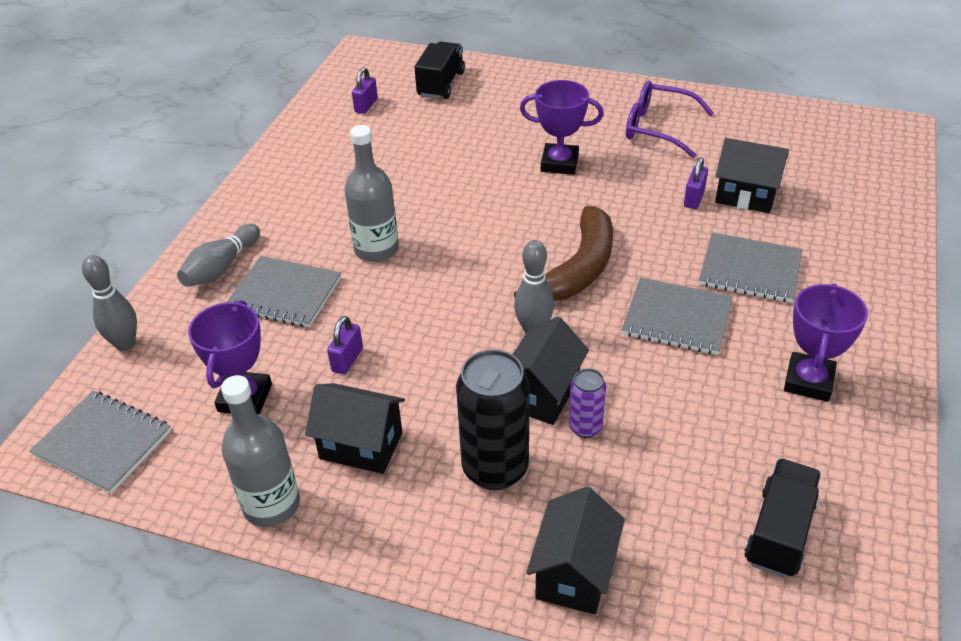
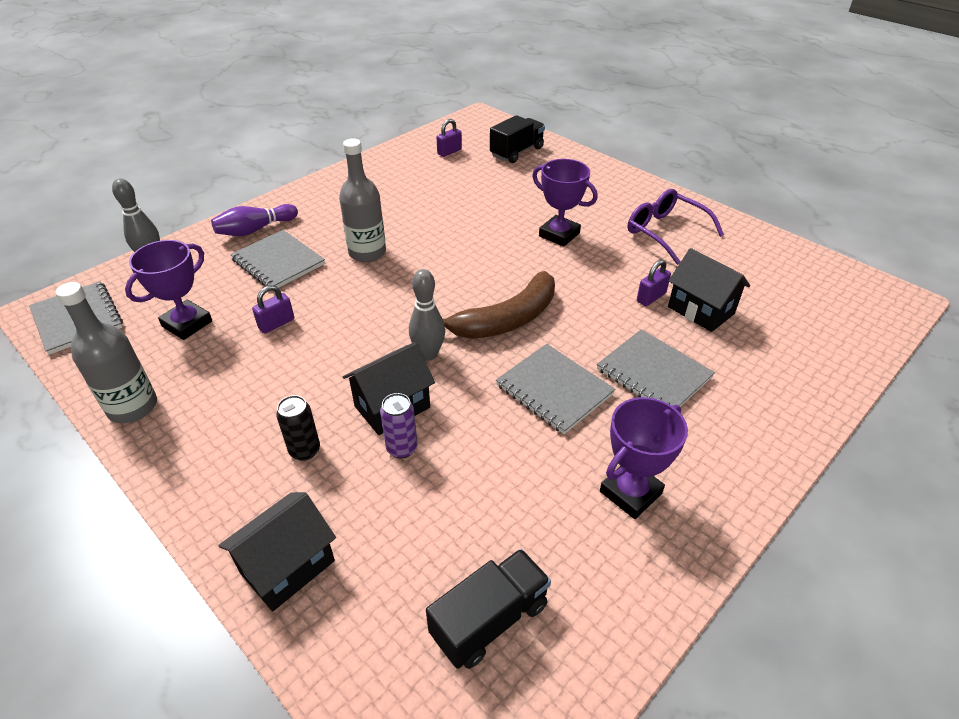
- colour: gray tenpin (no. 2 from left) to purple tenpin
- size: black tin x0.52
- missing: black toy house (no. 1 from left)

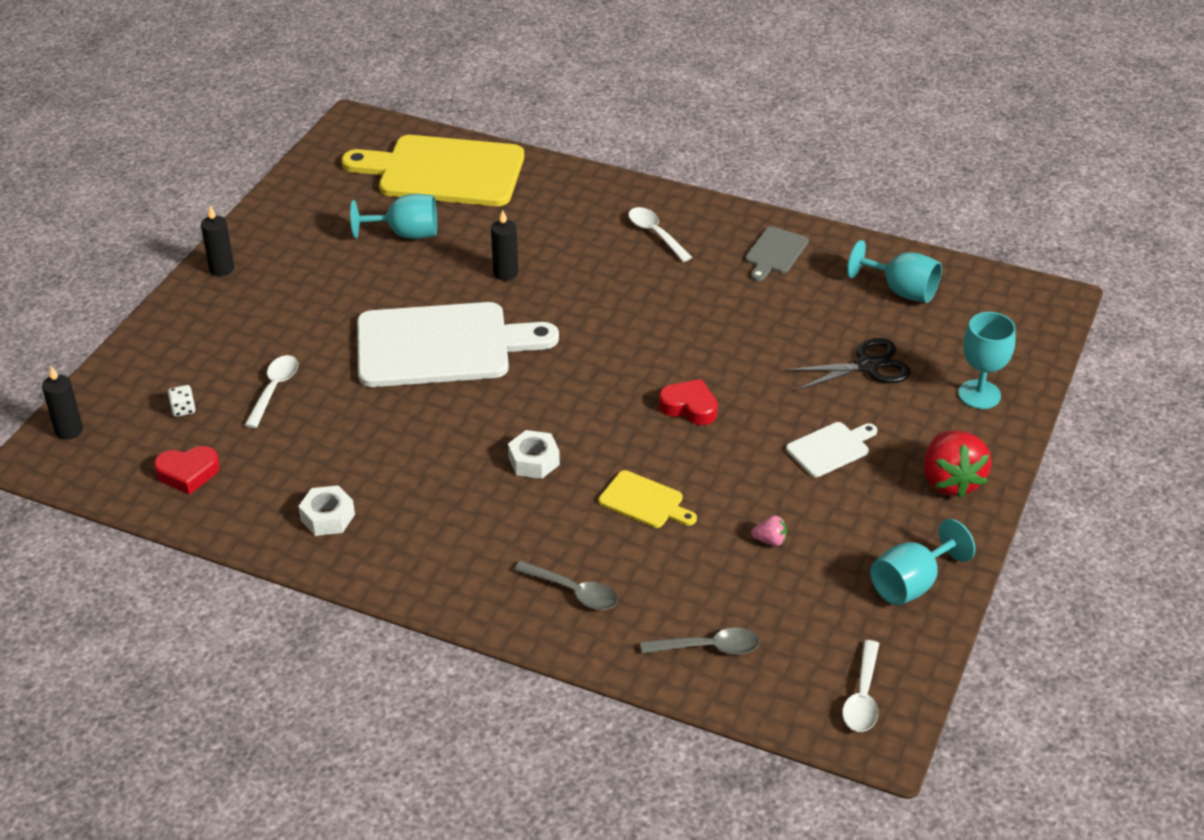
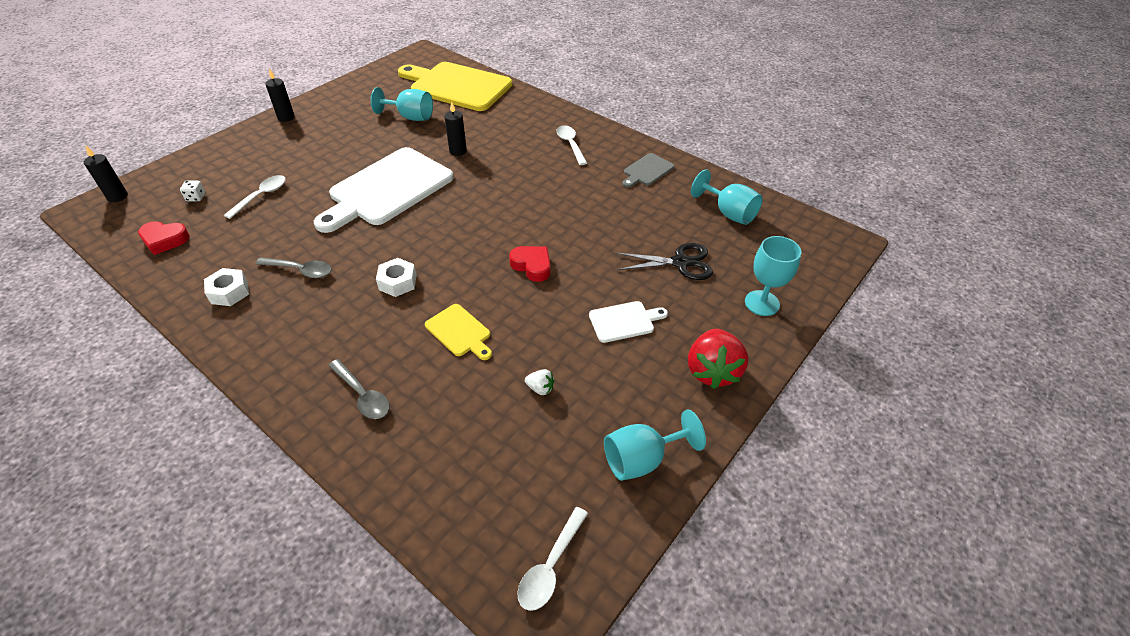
- relocated: gray tablespoon (no. 2 from left in the first image) to gray tablespoon (no. 1 from left)
- spun: white chopping board (no. 1 from left) 120 degrees clockwise
- colour: rosy berry to white berry

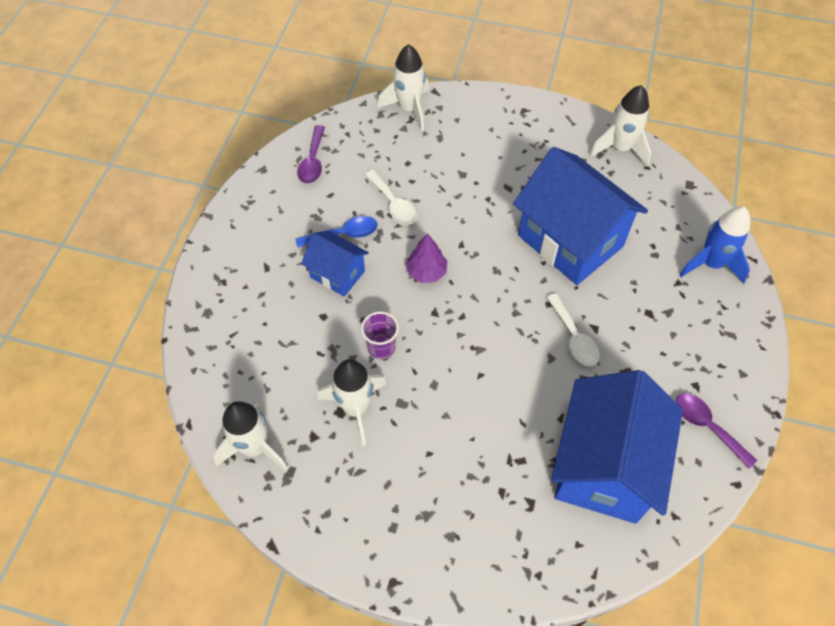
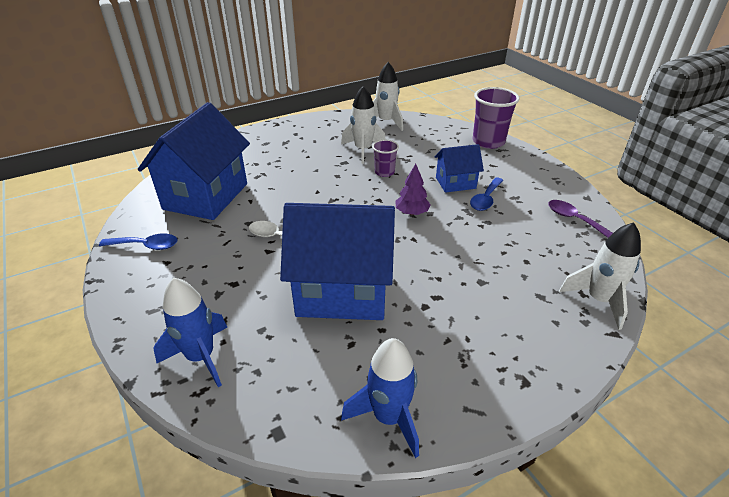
- colour: purple tablespoon (no. 2 from left) to blue tablespoon (no. 1 from left)
- spun: blue toy house (no. 3 from left in the first image) 45 degrees clockwise
- colour: white rocket (no. 4 from left) to blue rocket (no. 2 from left)
- appeared: purple beaker (no. 2 from left)
- missing: white tablespoon (no. 1 from left)

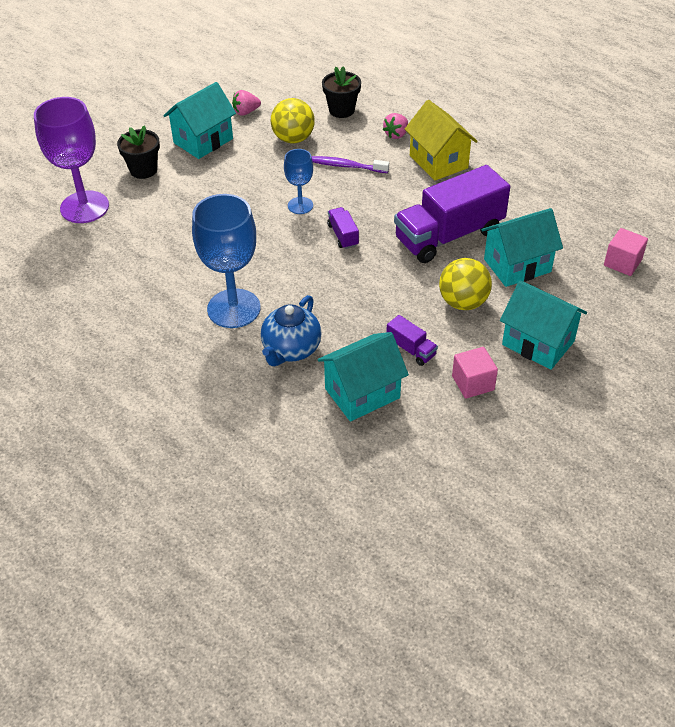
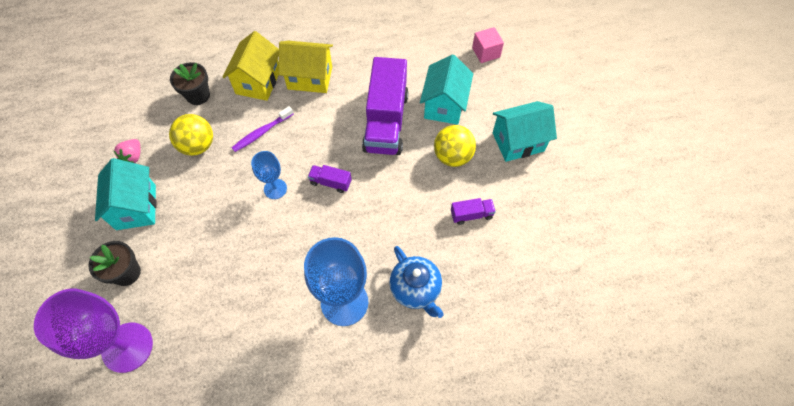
- exchanged: rosy berry (no. 2 from left) to yellow toy house (no. 1 from left)
- missing: turquoise toy house (no. 2 from left)
- missing: rosy block (no. 1 from left)

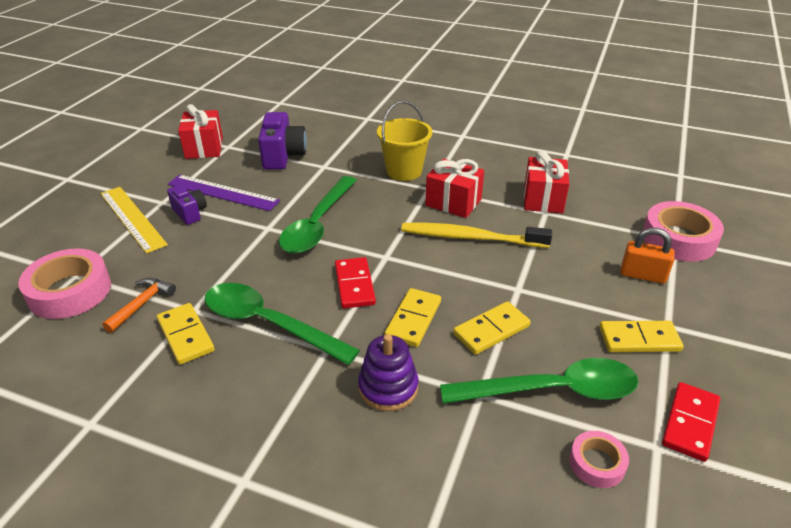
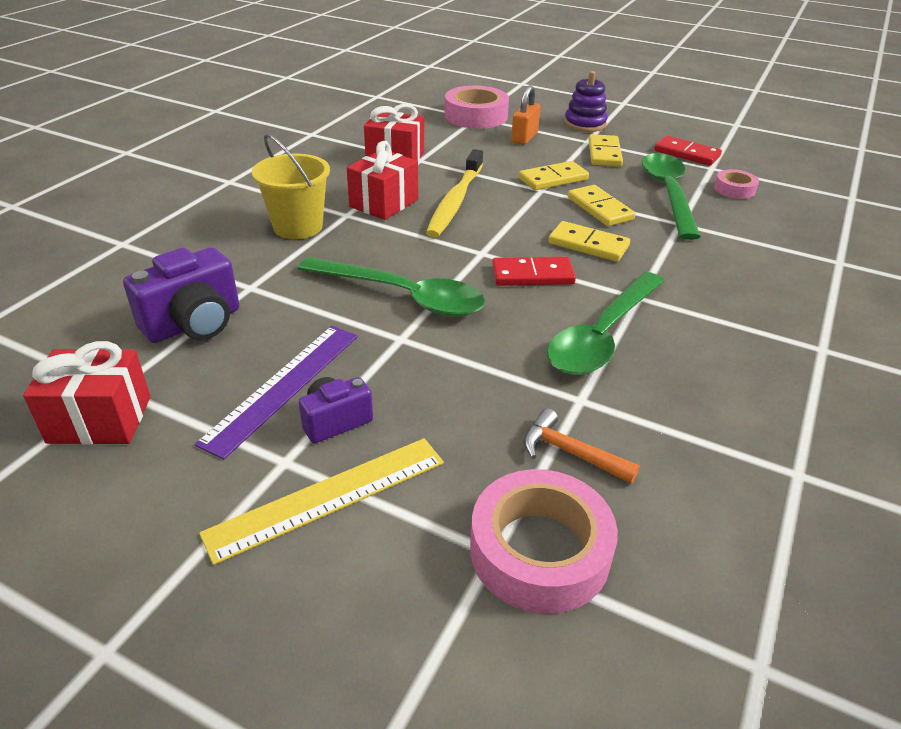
- spun: purple photo camera (no. 2 from left in the first image) 135 degrees clockwise
- relocated: yellow domino piece (no. 1 from left)
- relocated: purple stacking rings

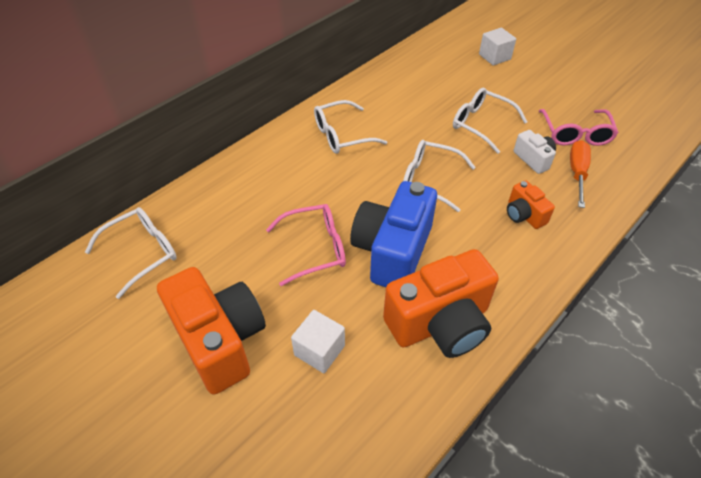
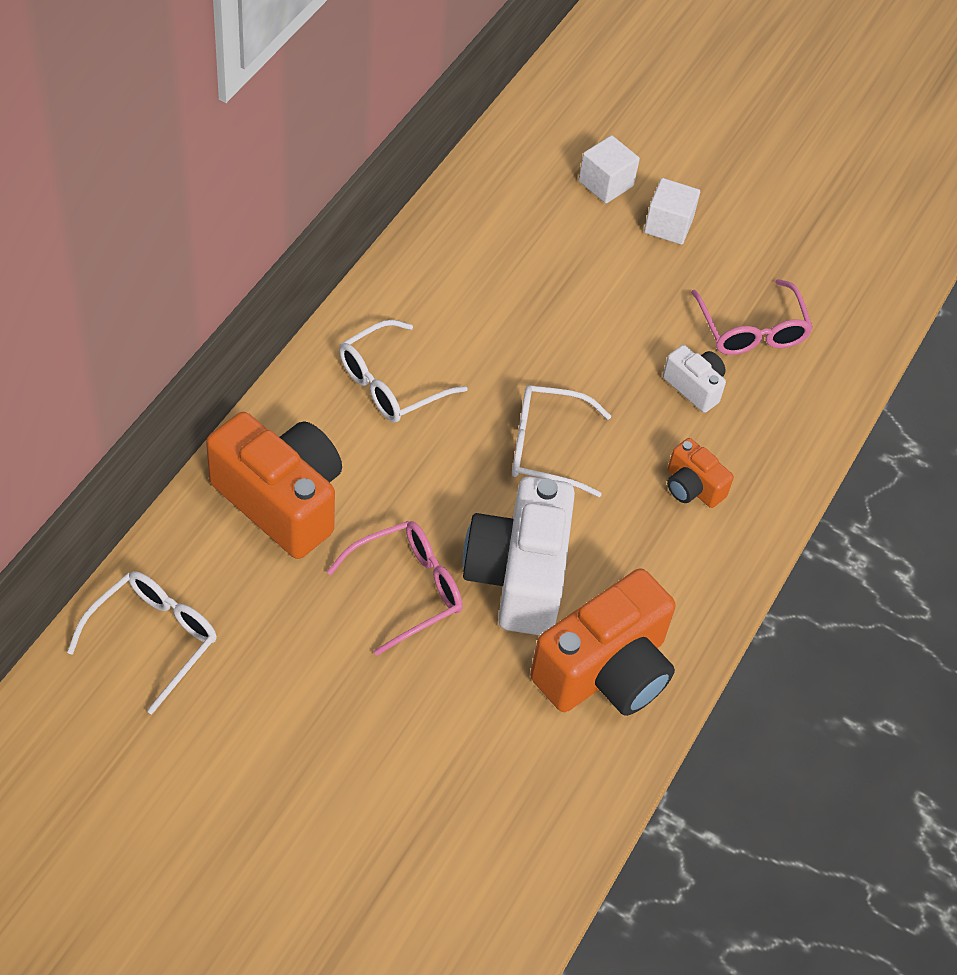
- relocated: bright orange photo camera (no. 1 from left)
- colour: blue photo camera to white photo camera (no. 1 from left)
- relocated: white block (no. 1 from left in the first image) to white block (no. 2 from left)
- missing: white glasses (no. 4 from left)
- missing: bright orange screwdriver

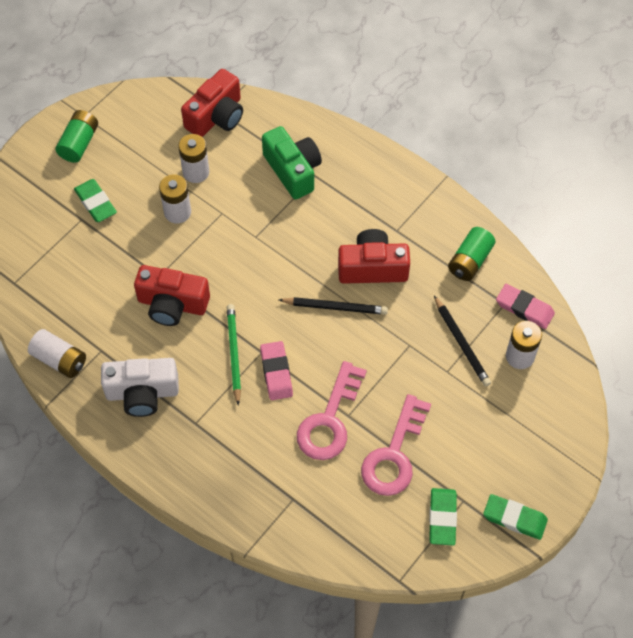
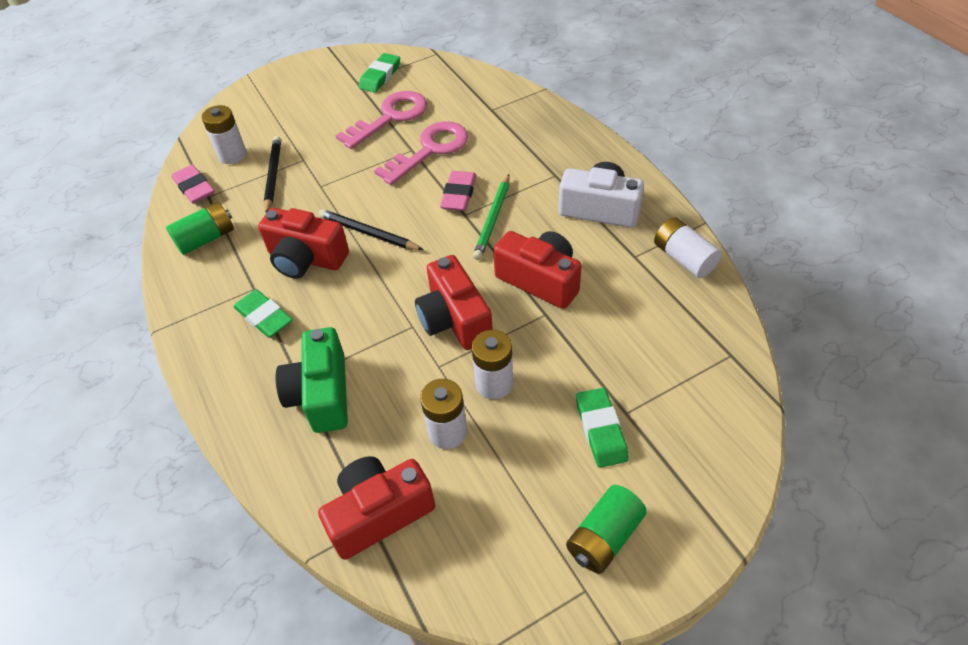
- relocated: leaf-green eraser (no. 3 from left in the first image) to leaf-green eraser (no. 1 from left)
- appeared: scarlet photo camera (no. 3 from left)

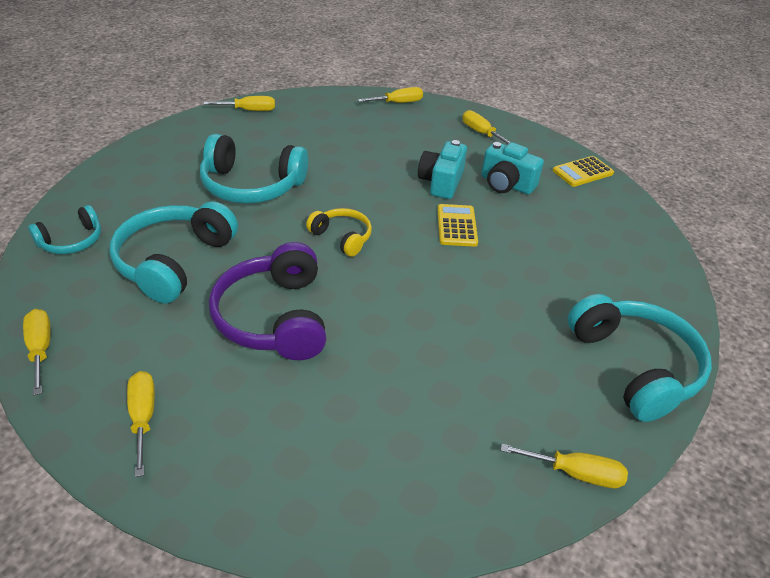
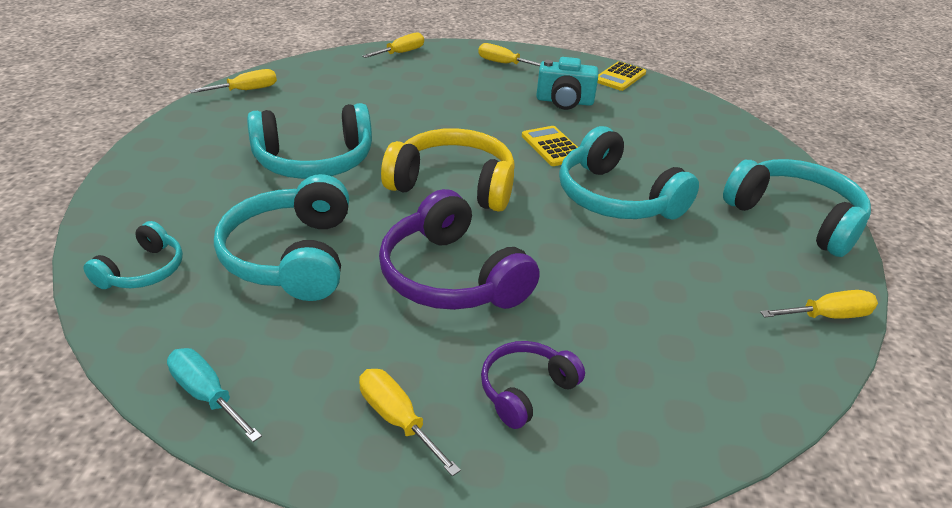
- colour: yellow screwdriver (no. 1 from left) to turquoise screwdriver
- size: yellow headset x1.82
- appeared: purple headset (no. 2 from left)
- appeared: turquoise headset (no. 4 from left)
- missing: turquoise photo camera (no. 1 from left)

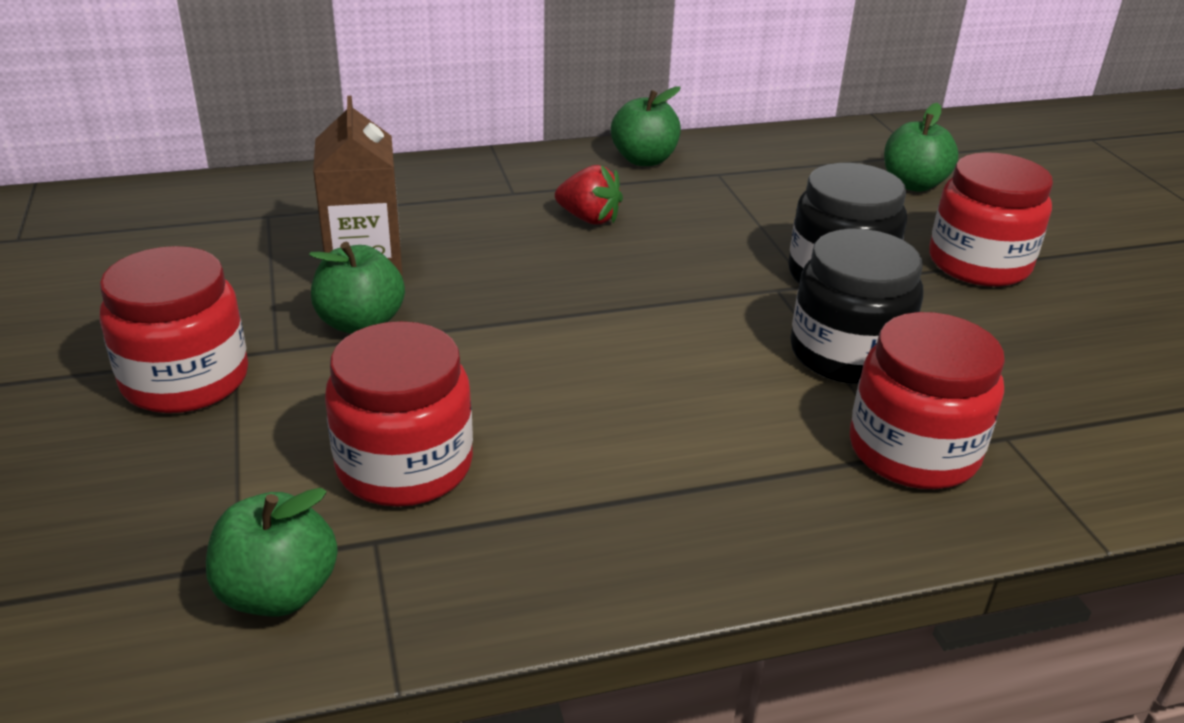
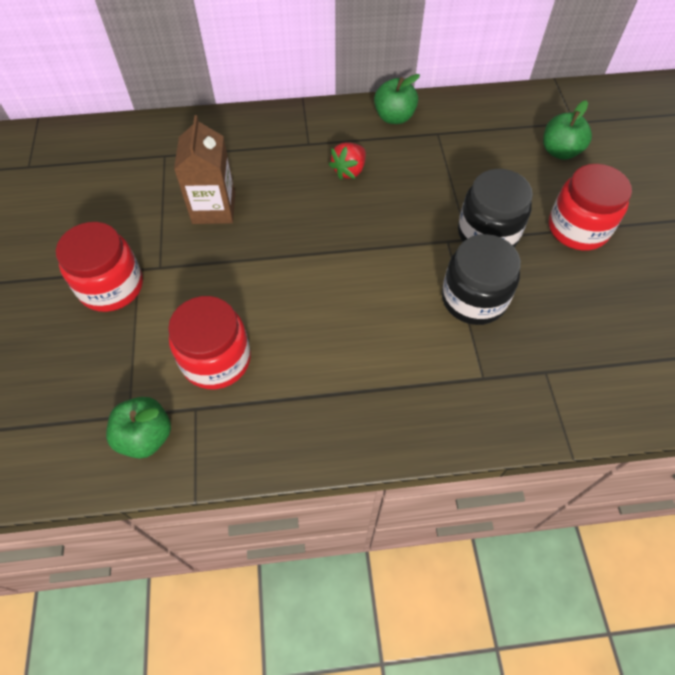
- spun: scarlet berry 90 degrees clockwise
- missing: leaf-green toy apple (no. 2 from left)
- missing: scarlet preserve jar (no. 3 from left)

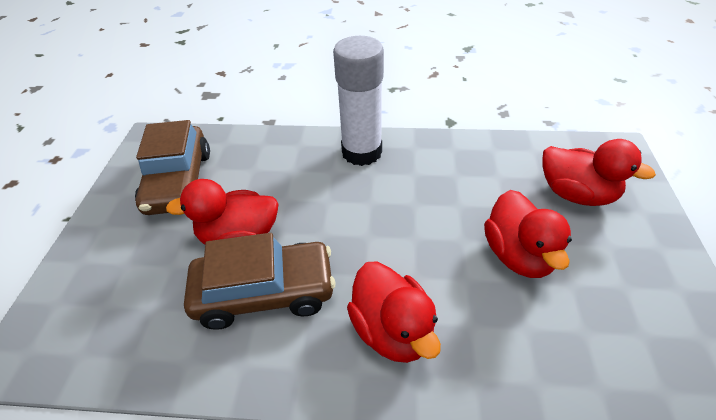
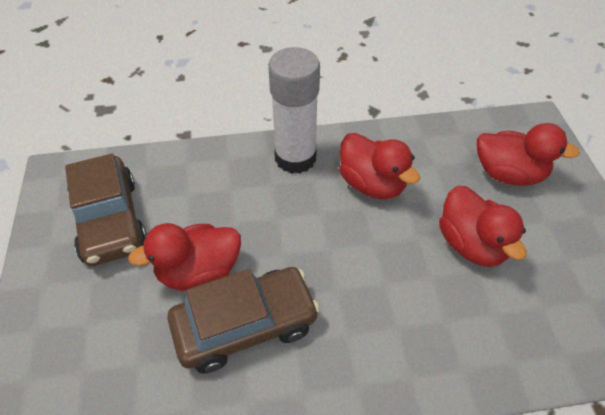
- relocated: scarlet duck (no. 2 from left)

